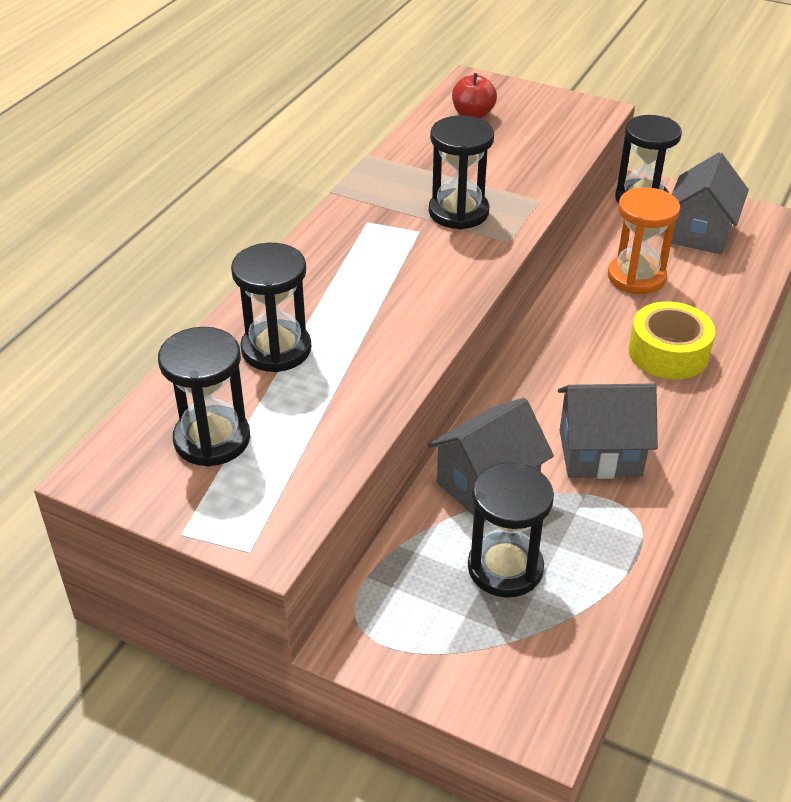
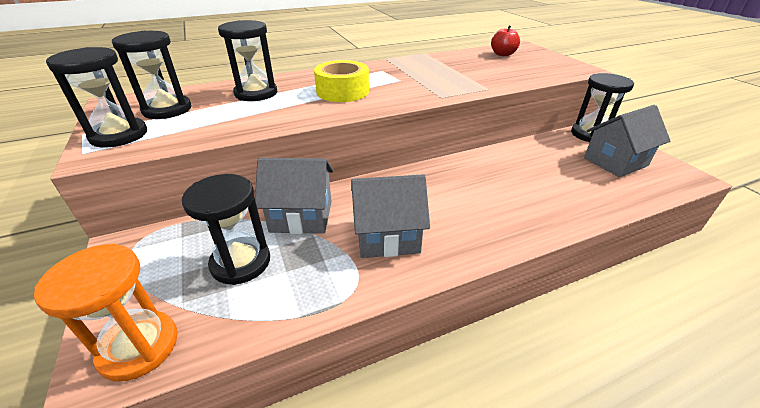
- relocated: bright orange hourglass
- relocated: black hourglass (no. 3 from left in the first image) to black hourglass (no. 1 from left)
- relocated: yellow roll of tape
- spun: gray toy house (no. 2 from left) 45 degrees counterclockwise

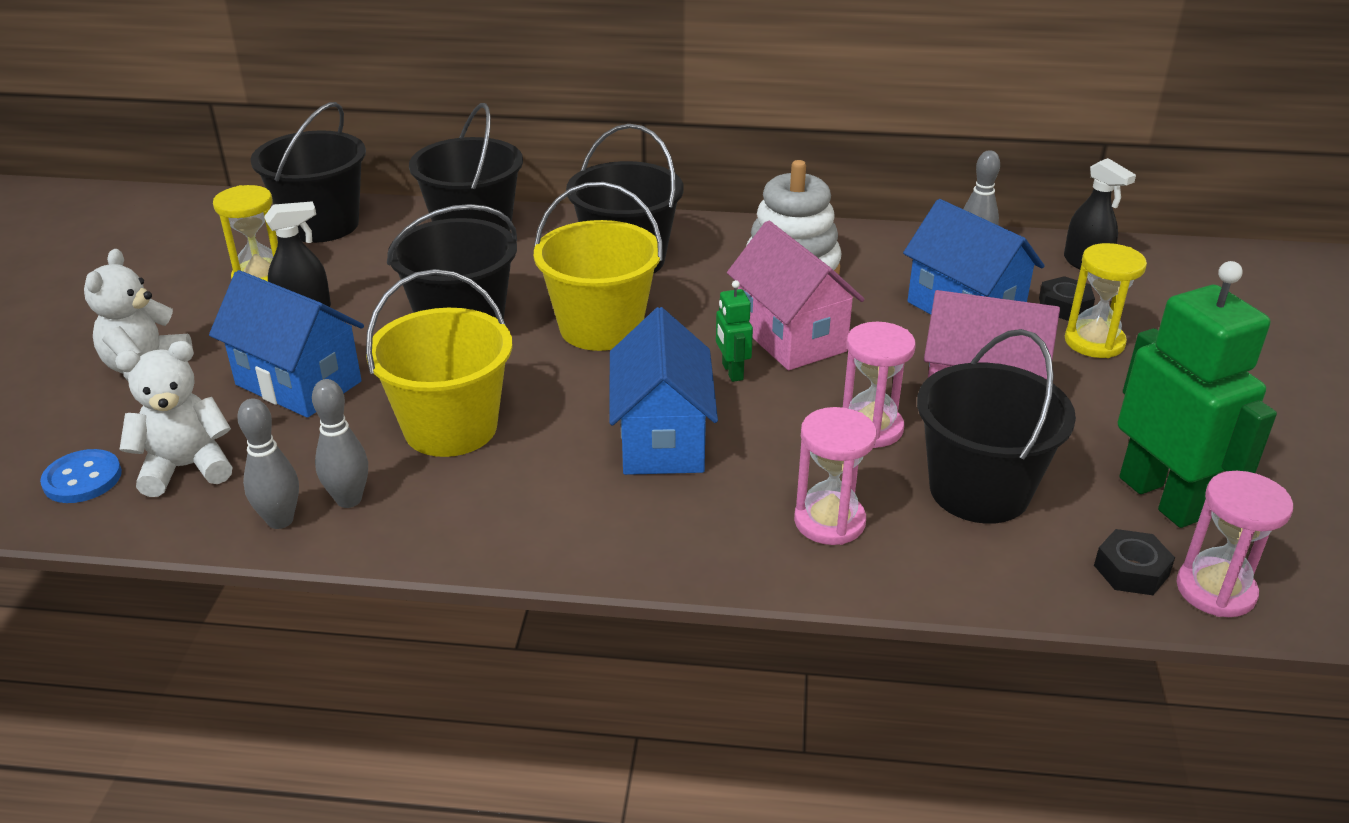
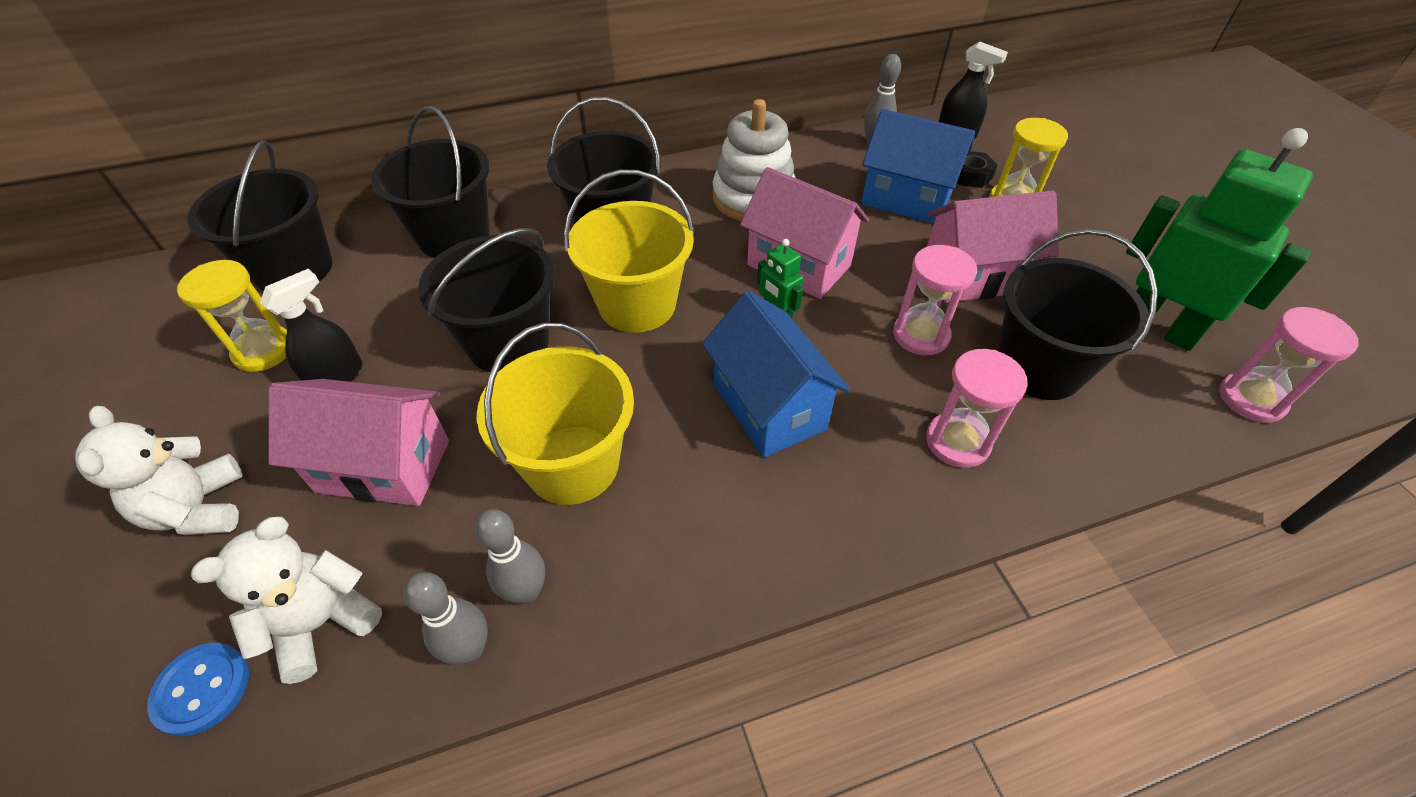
- colour: blue toy house (no. 1 from left) to rosy toy house (no. 1 from left)
- missing: black nut (no. 2 from left)

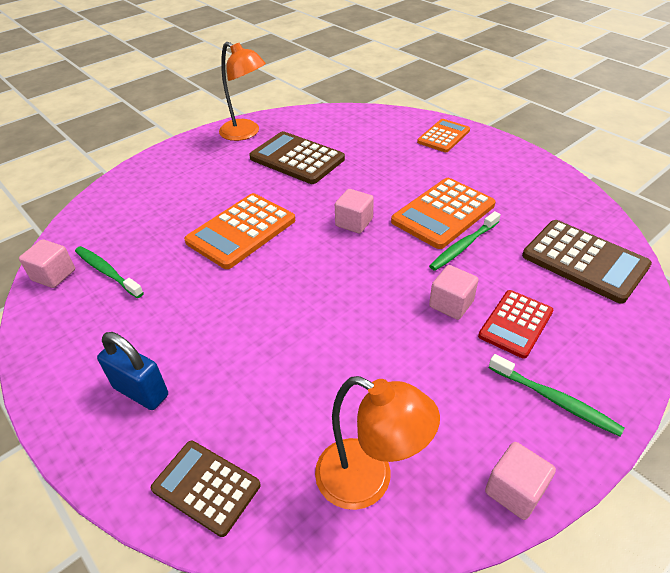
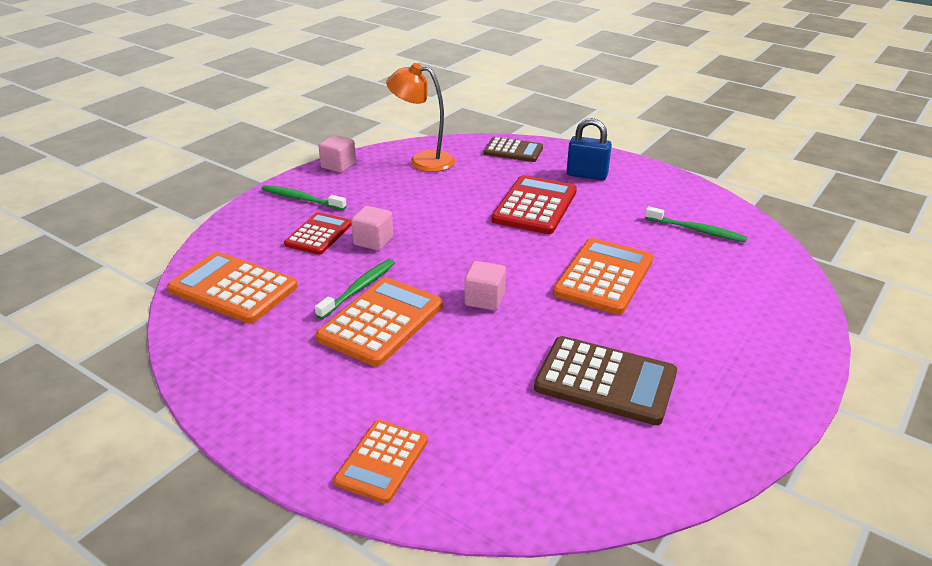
- colour: dark brown adding machine (no. 3 from left) to bright orange adding machine (no. 1 from left)
- appeared: scarlet adding machine (no. 2 from left)
- missing: rosy block (no. 1 from left)
- missing: bright orange desk lamp (no. 1 from left)

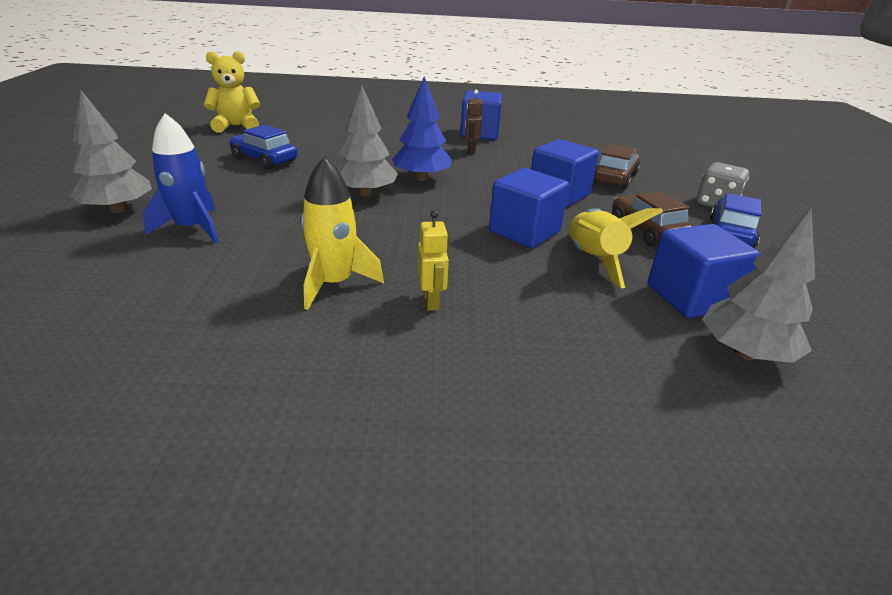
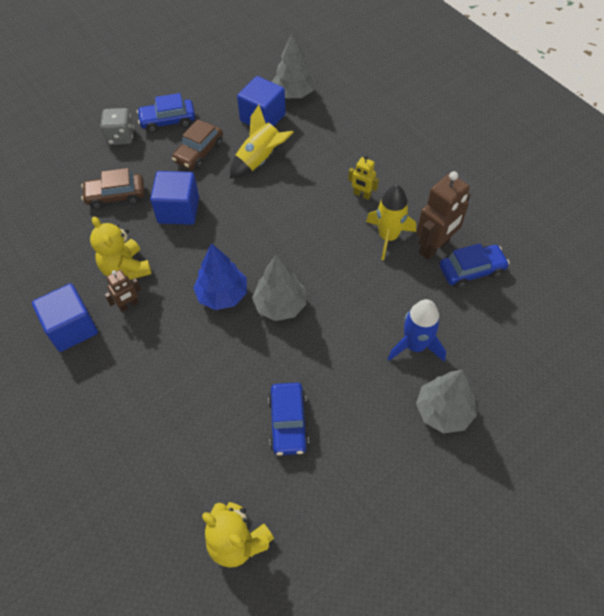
- appeared: yellow teddy bear (no. 1 from left)
- spun: yellow robot 105 degrees counterclockwise
- appeared: dark brown robot (no. 2 from left)
- appeared: blue toy car (no. 3 from left)
- missing: blue block (no. 2 from left)

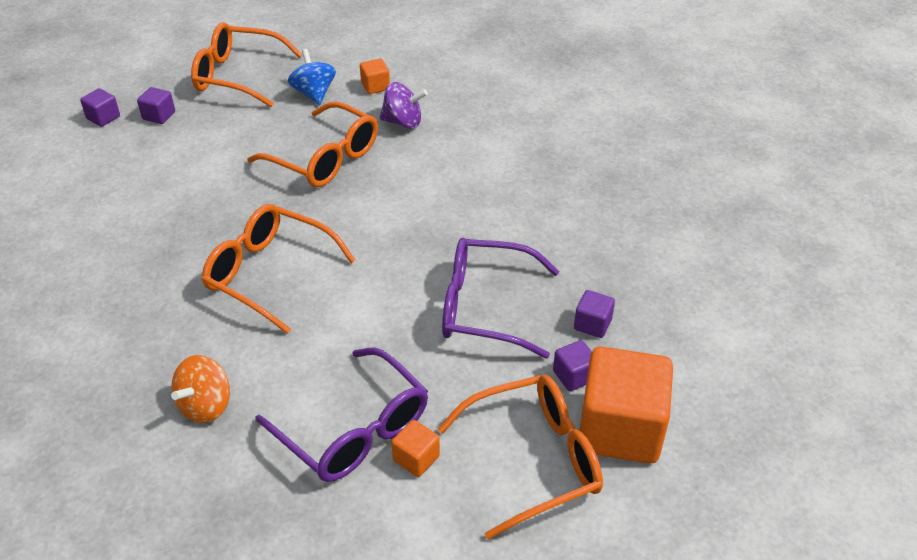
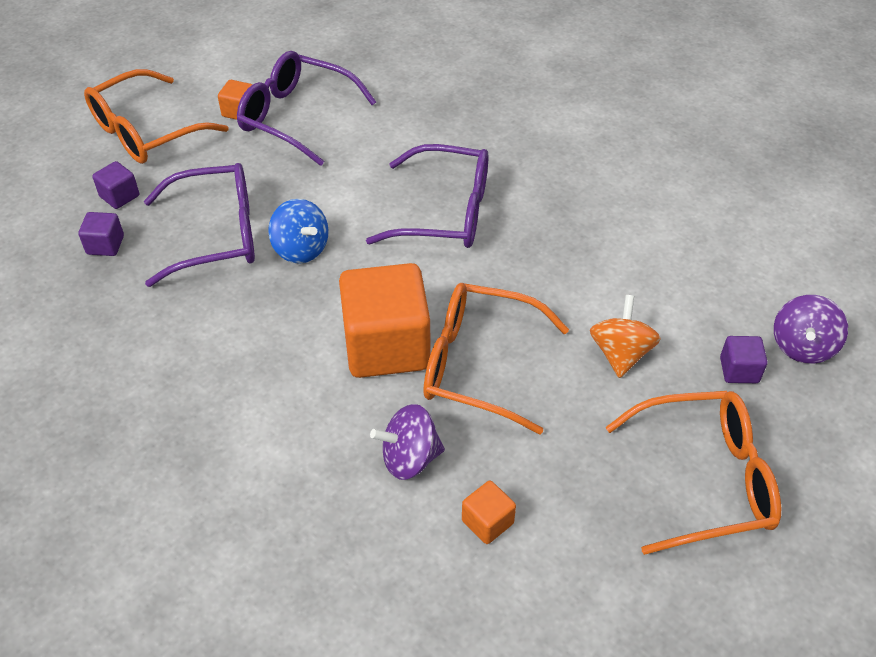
- relocated: blue toy top
- relocated: bright orange block (no. 3 from left in the first image) to bright orange block (no. 2 from left)
- colour: bright orange glasses (no. 2 from left) to purple glasses (no. 3 from left)
- relocated: bright orange toy top
- exchanged: purple block (no. 1 from left) to purple toy top (no. 2 from left)

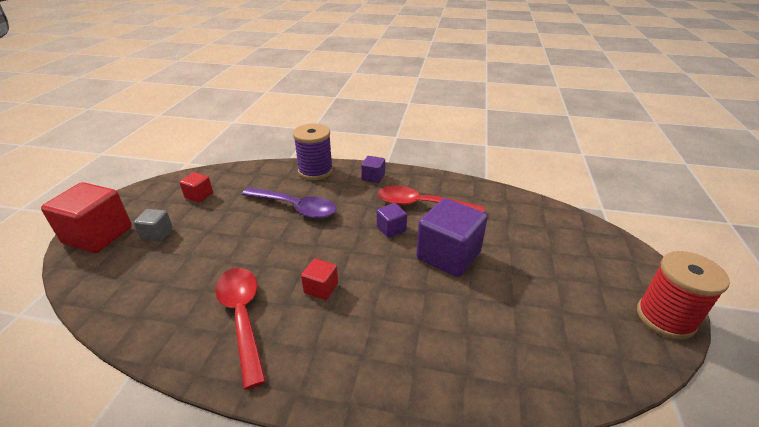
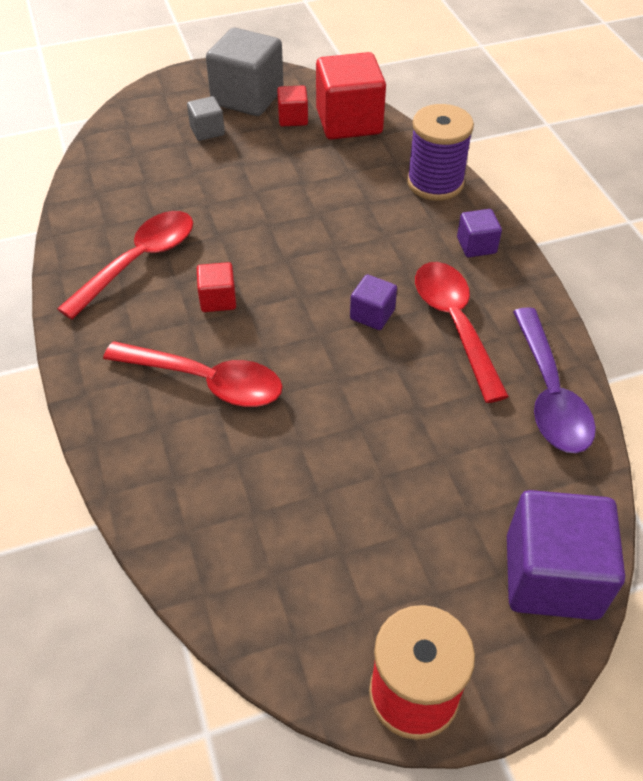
- appeared: scarlet tablespoon (no. 2 from left)
- appeared: gray block (no. 2 from left)
- relocated: scarlet block (no. 1 from left in the first image) to scarlet block (no. 3 from left)
- relocated: purple block (no. 3 from left)
- relocated: purple tablespoon

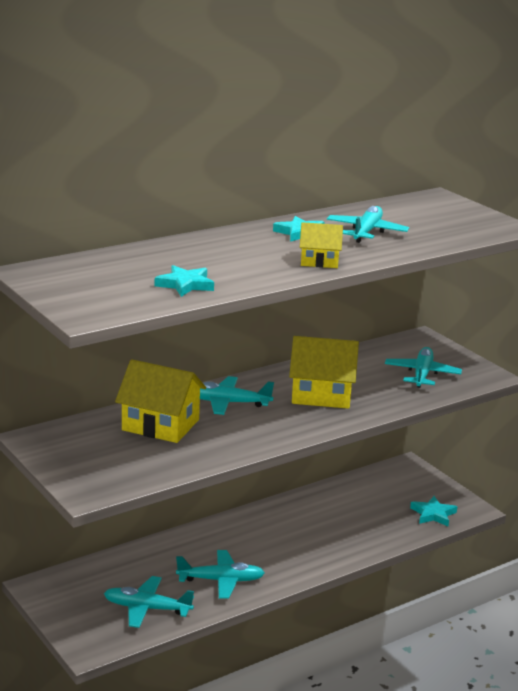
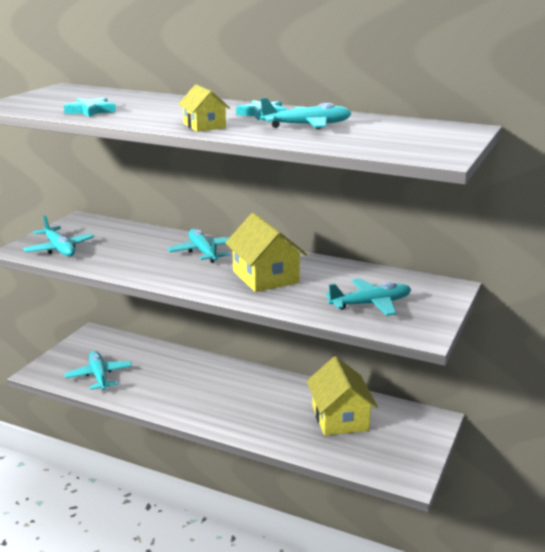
- relocated: turquoise aeroplane (no. 2 from left in the first image) to turquoise aeroplane (no. 1 from left)
- relocated: yellow toy house (no. 1 from left in the first image) to yellow toy house (no. 3 from left)
- missing: turquoise star (no. 3 from left)

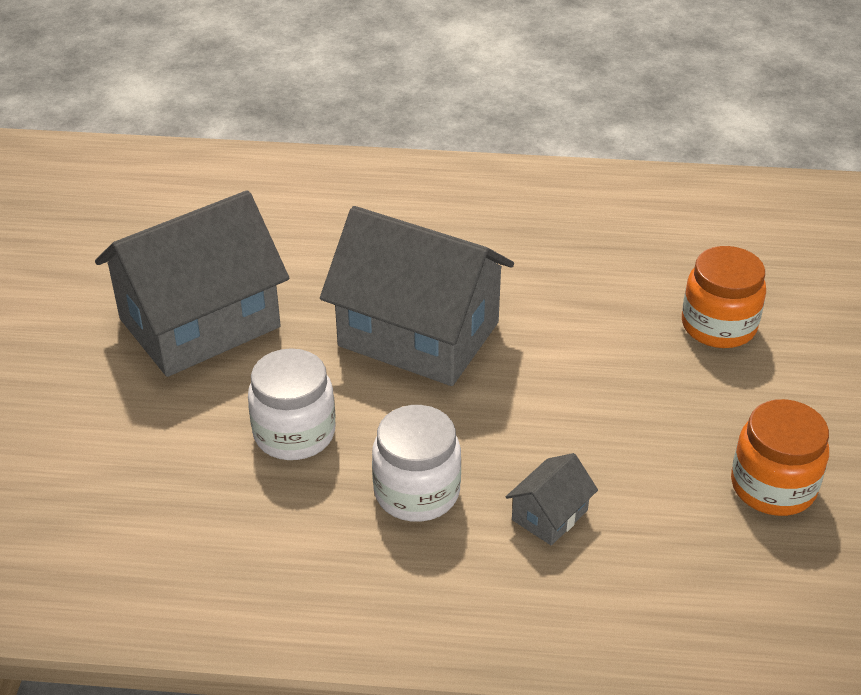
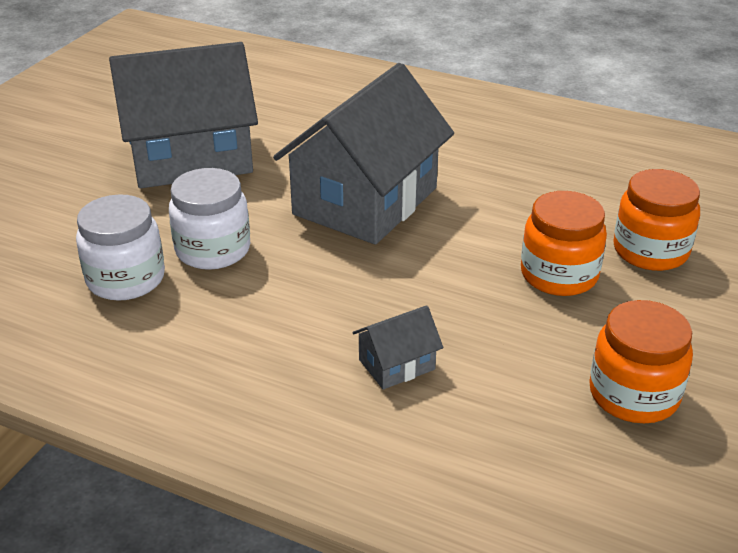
- relocated: white preserve jar (no. 2 from left in the first image) to white preserve jar (no. 1 from left)
- spun: gray toy house (no. 2 from left) 75 degrees clockwise
- appeared: bright orange preserve jar (no. 1 from left)

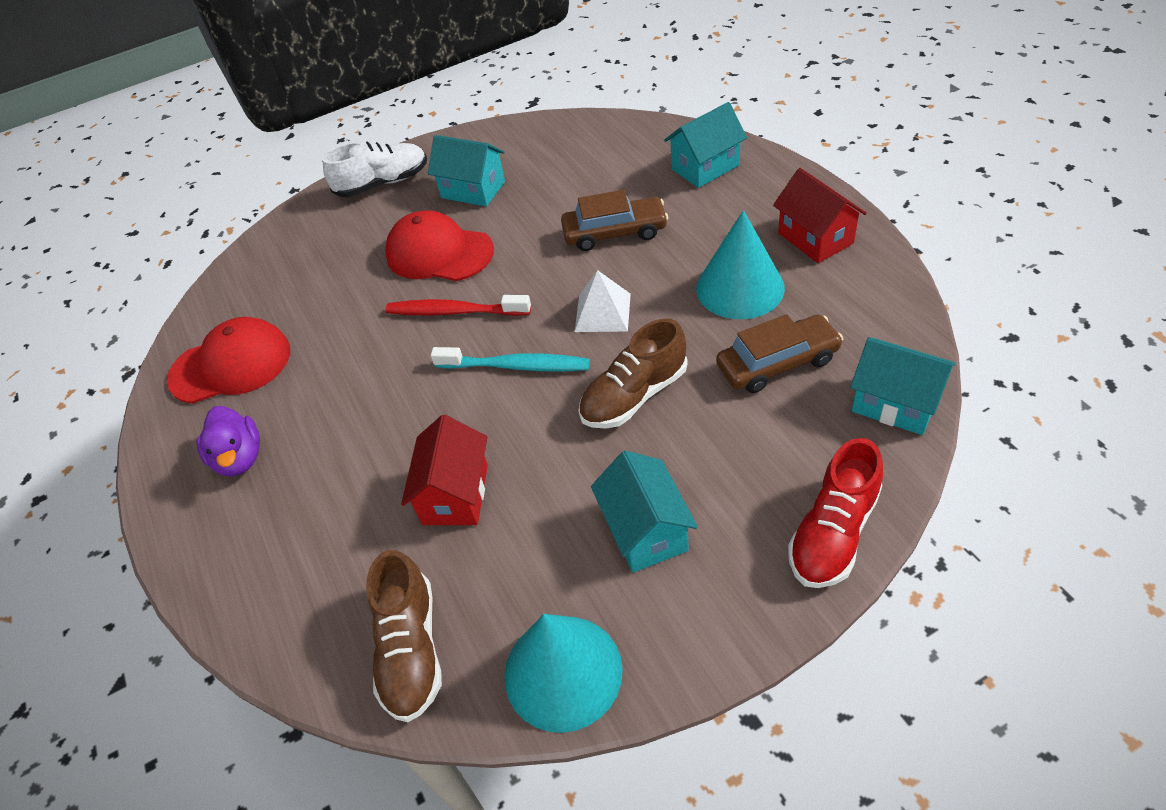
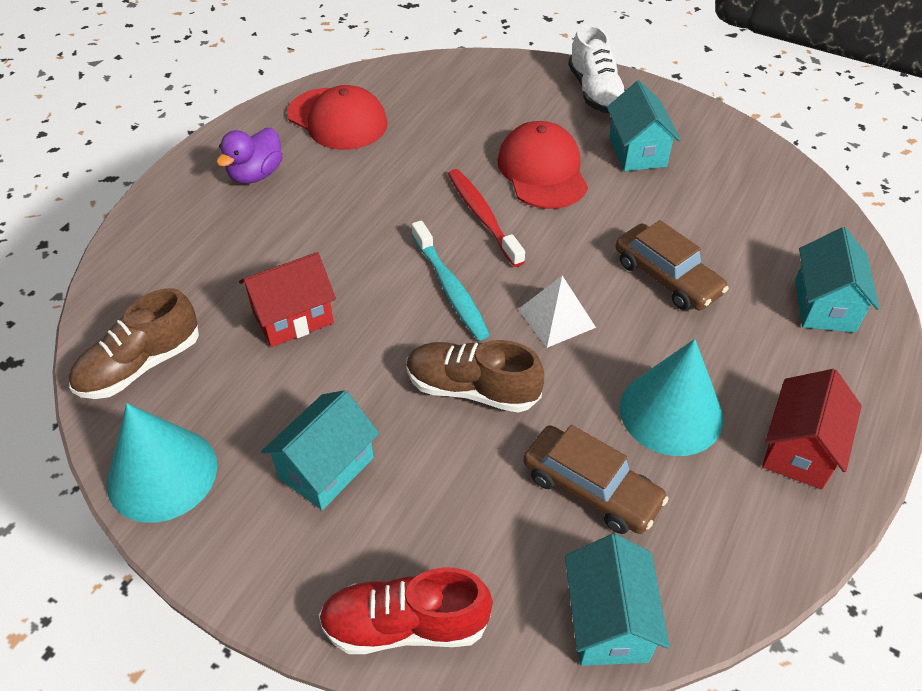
- spun: white sneaker 45 degrees clockwise
- spun: turquoise toy house (no. 3 from left in the first image) 75 degrees clockwise

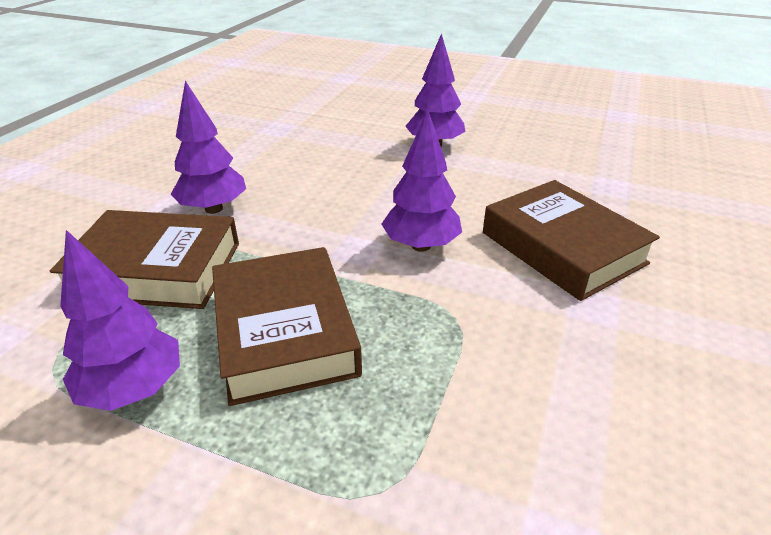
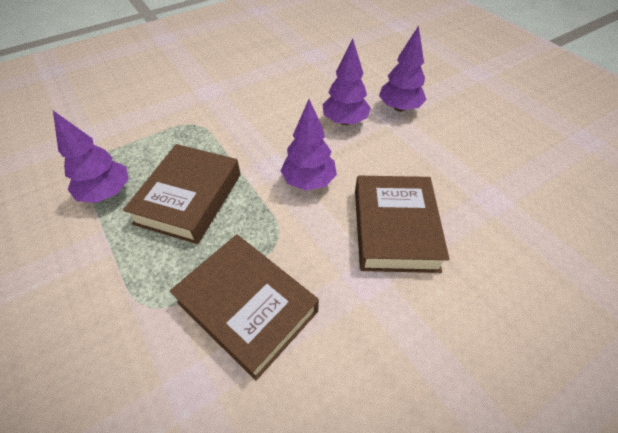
- relocated: dark brown hardcover (no. 1 from left in the first image) to dark brown hardcover (no. 2 from left)
- relocated: purple fir tree (no. 2 from left in the first image) to purple fir tree (no. 3 from left)

